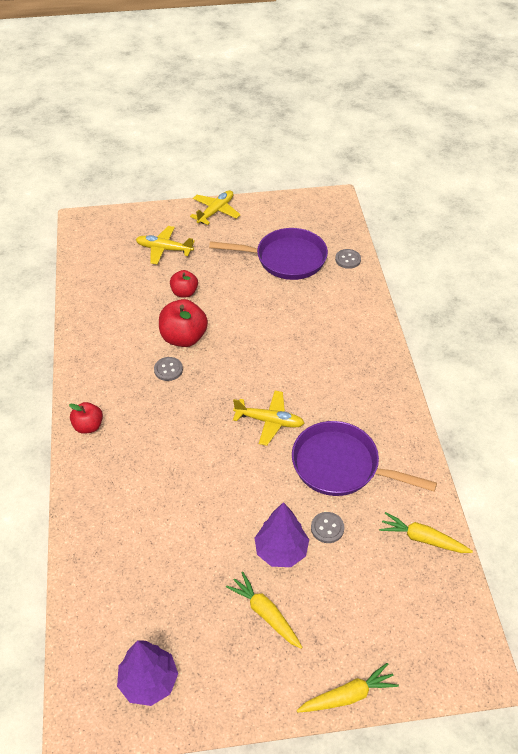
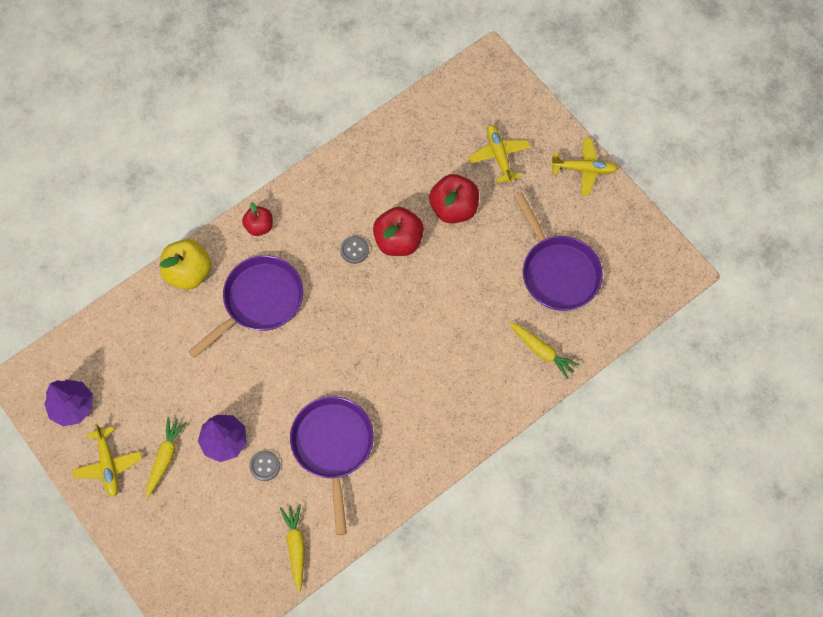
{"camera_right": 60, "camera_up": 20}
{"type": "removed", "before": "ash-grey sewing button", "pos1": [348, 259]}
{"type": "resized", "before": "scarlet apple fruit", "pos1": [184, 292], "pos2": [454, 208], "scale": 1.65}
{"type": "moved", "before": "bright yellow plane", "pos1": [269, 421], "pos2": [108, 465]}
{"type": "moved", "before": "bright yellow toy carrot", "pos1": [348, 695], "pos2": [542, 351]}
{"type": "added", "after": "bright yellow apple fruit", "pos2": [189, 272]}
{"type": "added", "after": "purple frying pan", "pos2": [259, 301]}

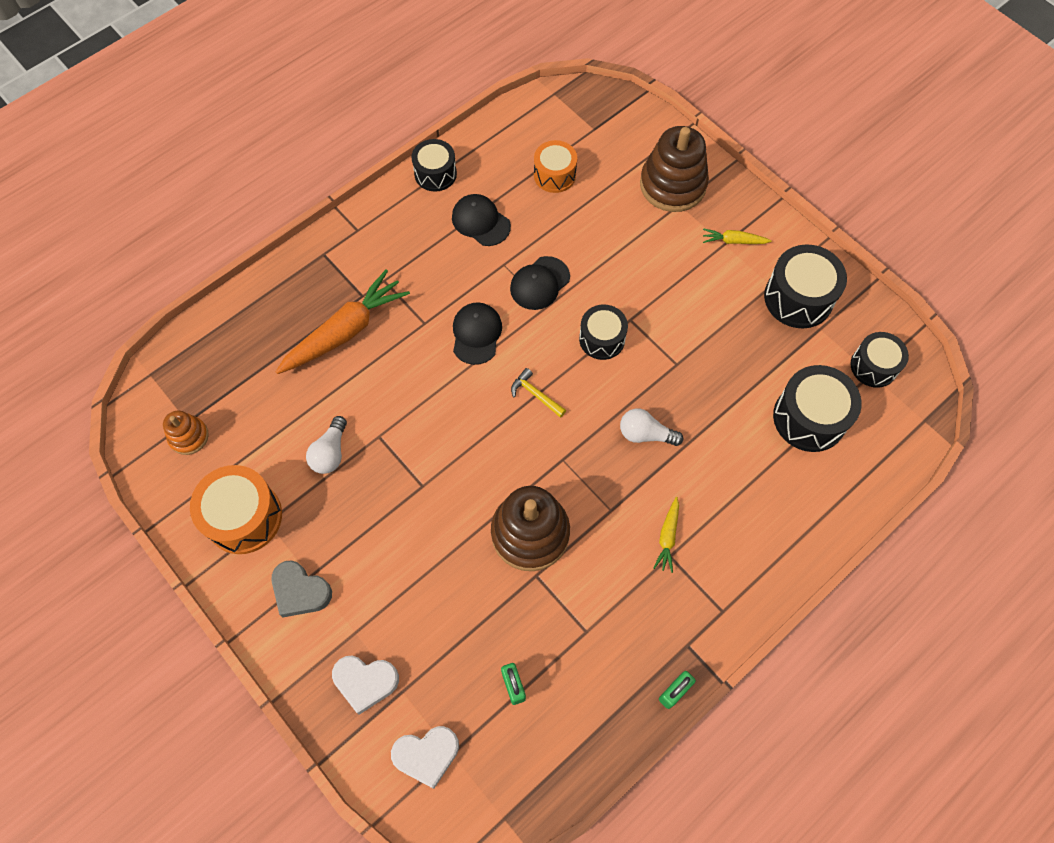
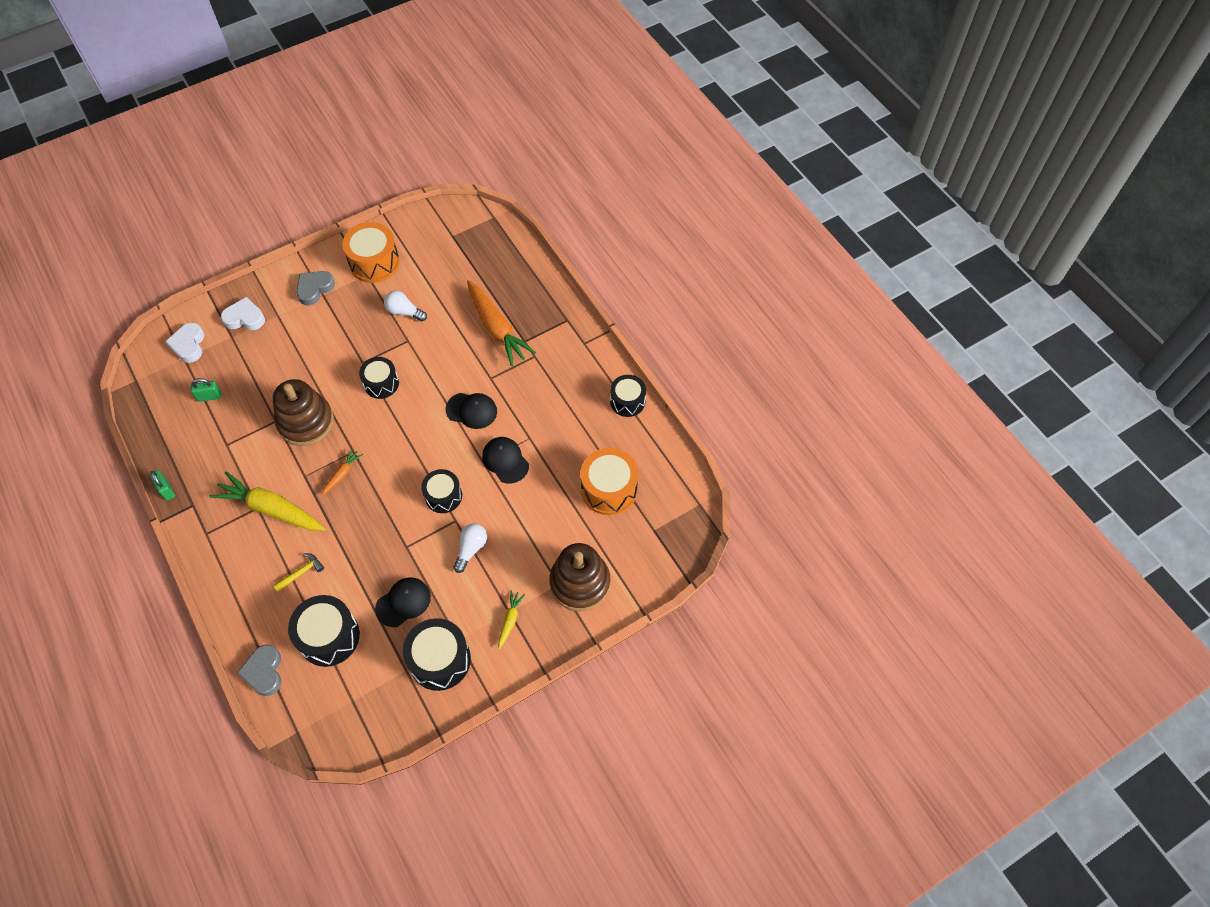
{"camera_right": 100, "camera_up": -5}
{"type": "resized", "before": "orange-coloured toy drum", "pos1": [554, 175], "pos2": [609, 489], "scale": 1.52}
{"type": "moved", "before": "ebony baseball cap", "pos1": [481, 221], "pos2": [403, 602]}
{"type": "moved", "before": "ebony toy drum", "pos1": [873, 366], "pos2": [381, 383]}
{"type": "moved", "before": "bright yellow hammer", "pos1": [536, 394], "pos2": [301, 572]}
{"type": "moved", "before": "snow-white lightbulb", "pos1": [645, 434], "pos2": [471, 549]}
{"type": "removed", "before": "orange-coloured ring stacker", "pos1": [189, 436]}
{"type": "resized", "before": "bright yellow toy carrot", "pos1": [667, 537], "pos2": [271, 509], "scale": 2.14}
{"type": "turned", "before": "snow-white heart", "pos1": [365, 682], "pos2": [244, 318], "turn": 75}
{"type": "added", "after": "orange-coloured toy carrot", "pos2": [342, 474]}
{"type": "added", "after": "ash-grey heart", "pos2": [264, 672]}

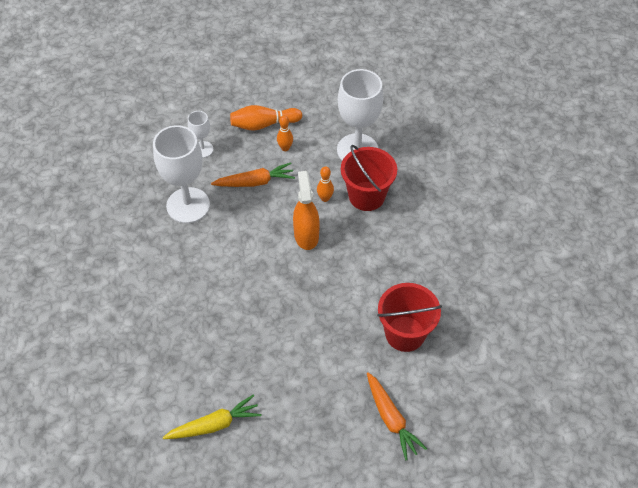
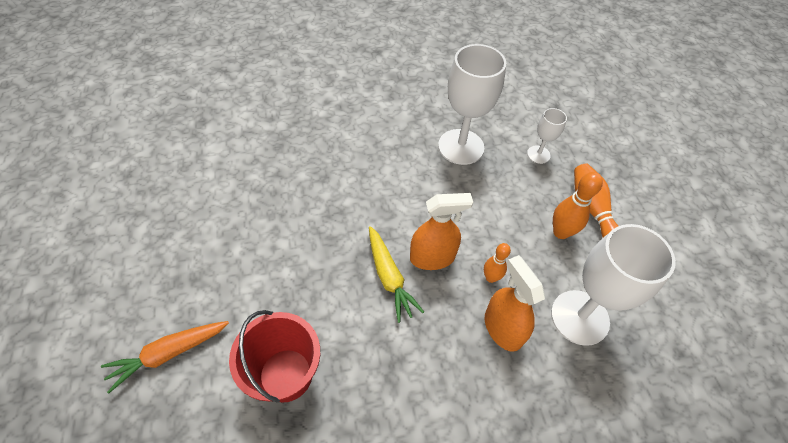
{"camera_right": 85, "camera_up": 0}
{"type": "resized", "before": "orange-coloured bowling pin", "pos1": [285, 148], "pos2": [561, 232], "scale": 1.55}
{"type": "replaced", "before": "scarlet sand bucket", "after": "orange-coloured sprayer", "pos1": [366, 196], "pos2": [502, 329]}
{"type": "removed", "before": "orange-coloured toy carrot", "pos1": [255, 182]}
{"type": "moved", "before": "bright yellow toy carrot", "pos1": [214, 424], "pos2": [389, 277]}

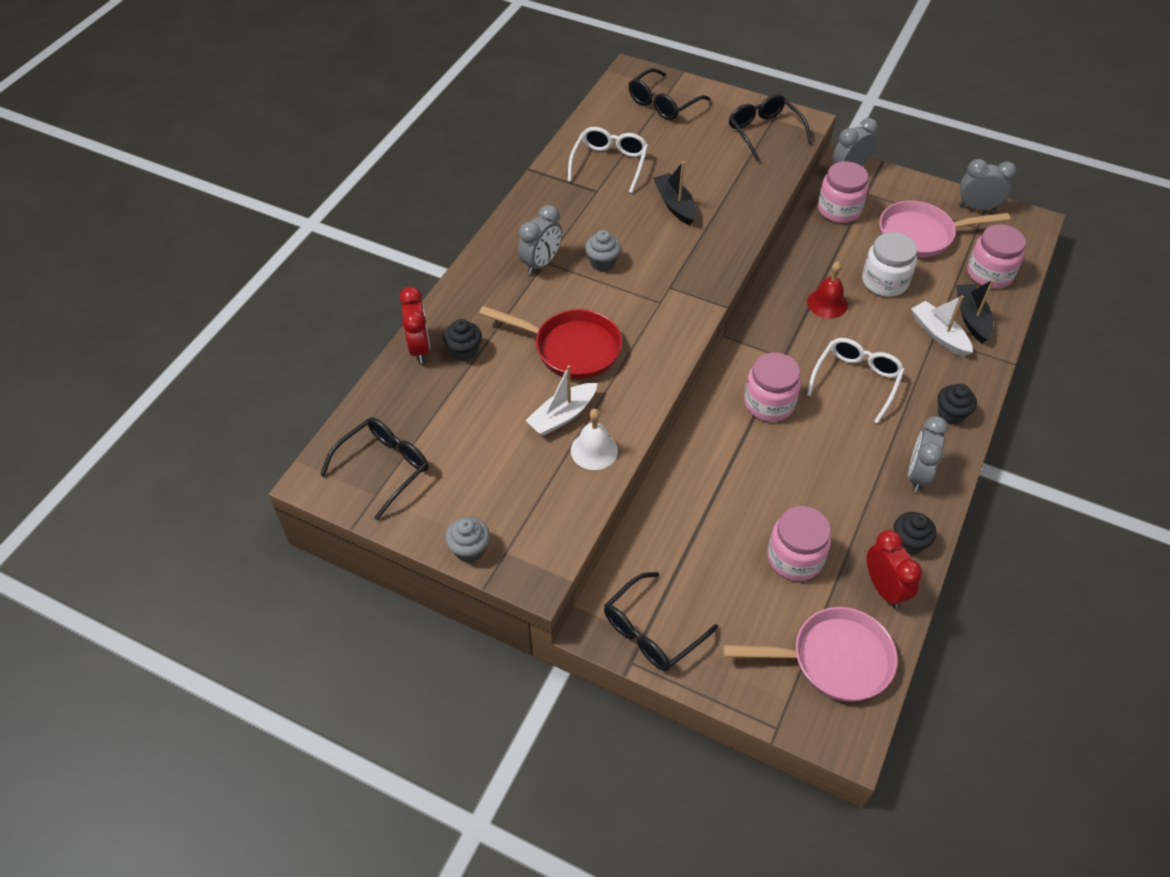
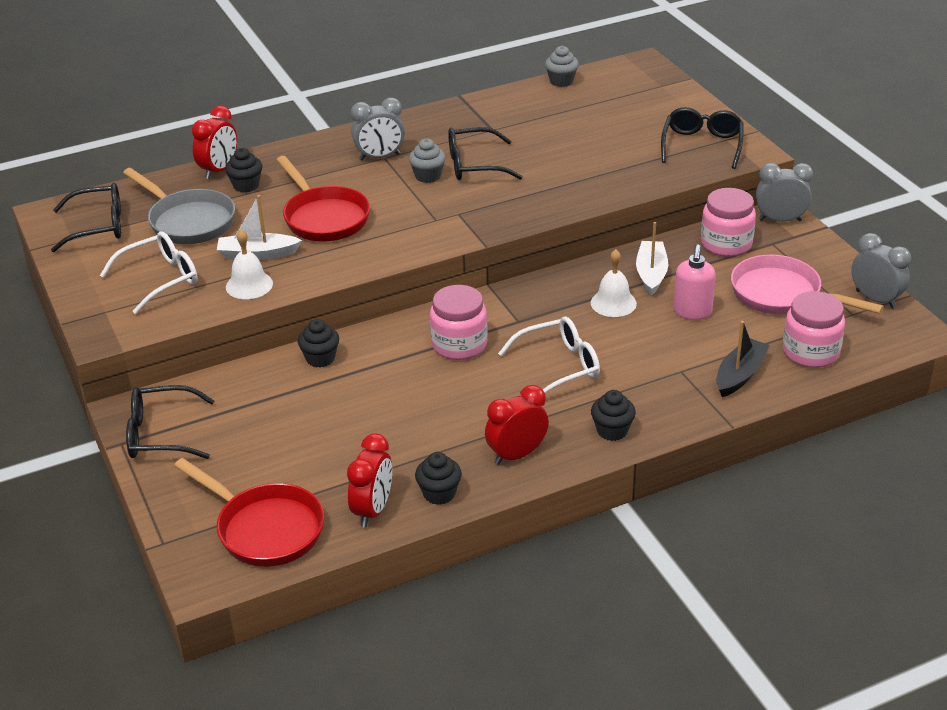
{"camera_right": 40, "camera_up": -15}
{"type": "moved", "before": "ebony spectacles", "pos1": [663, 103], "pos2": [474, 165]}
{"type": "moved", "before": "snow-white spectacles", "pos1": [609, 164], "pos2": [160, 279]}
{"type": "removed", "before": "ebony sailboat", "pos1": [675, 205]}
{"type": "replaced", "before": "snow-white preserve jar", "after": "pink pump bottle", "pos1": [884, 281], "pos2": [692, 312]}
{"type": "recoloured", "before": "scarlet school bell", "after": "snow-white school bell", "pos1": [827, 303], "pos2": [613, 303]}
{"type": "moved", "before": "snow-white sailboat", "pos1": [939, 334], "pos2": [651, 274]}
{"type": "recoloured", "before": "ash-grey alarm clock", "after": "scarlet alarm clock", "pos1": [918, 475], "pos2": [517, 455]}
{"type": "removed", "before": "pink preserve jar", "pos1": [795, 558]}
{"type": "moved", "before": "ash-grey fairy cake", "pos1": [469, 549], "pos2": [561, 81]}
{"type": "recoloured", "before": "pink frying pan", "after": "scarlet frying pan", "pos1": [833, 659], "pos2": [265, 529]}
{"type": "added", "after": "ash-grey frying pan", "pos2": [188, 221]}
{"type": "added", "after": "ebony fairy cake", "pos2": [320, 358]}

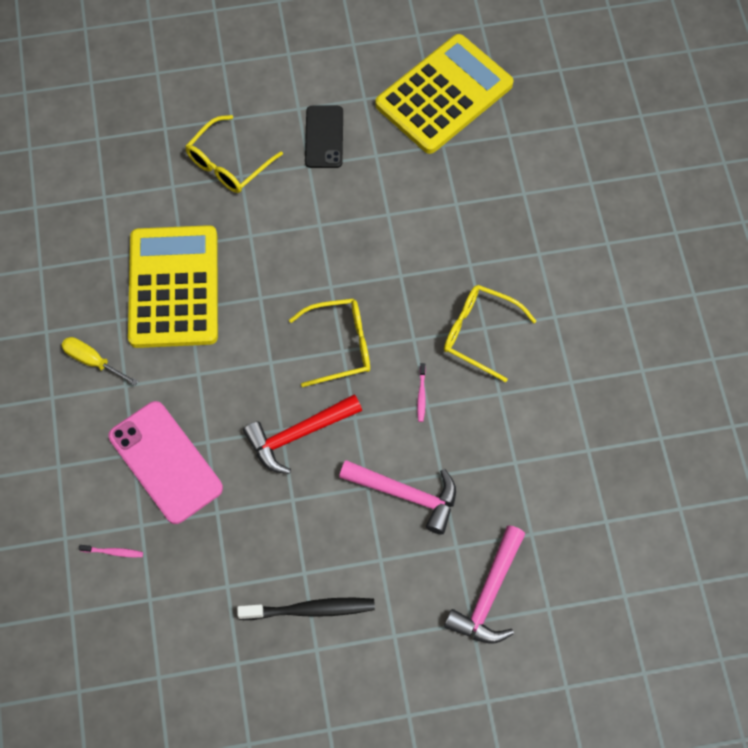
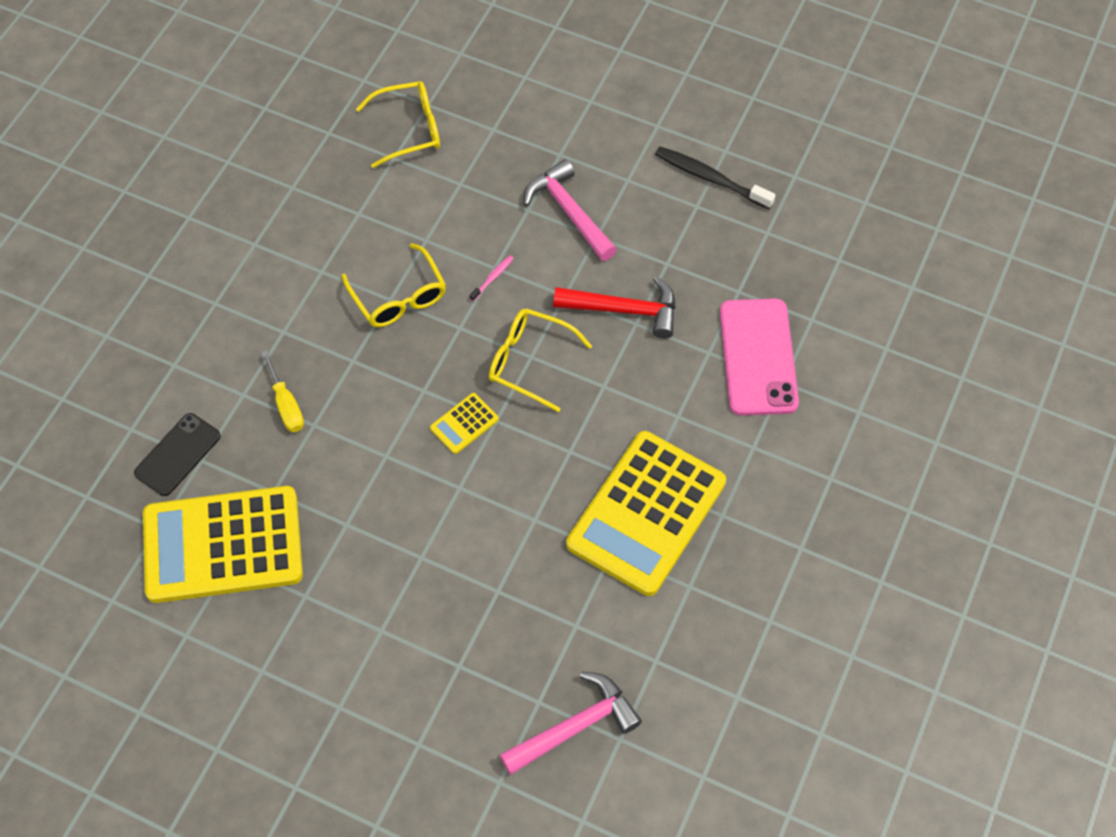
{"camera_right": -145, "camera_up": -5}
{"type": "moved", "before": "ebony smartphone", "pos1": [324, 137], "pos2": [178, 454]}
{"type": "moved", "before": "bright yellow spectacles", "pos1": [228, 164], "pos2": [409, 129]}
{"type": "moved", "before": "bright yellow hand screwdriver", "pos1": [93, 361], "pos2": [286, 404]}
{"type": "moved", "before": "pink hammer", "pos1": [488, 595], "pos2": [576, 726]}
{"type": "removed", "before": "pink toothbrush", "pos1": [113, 552]}
{"type": "added", "after": "bright yellow adding machine", "pos2": [464, 424]}

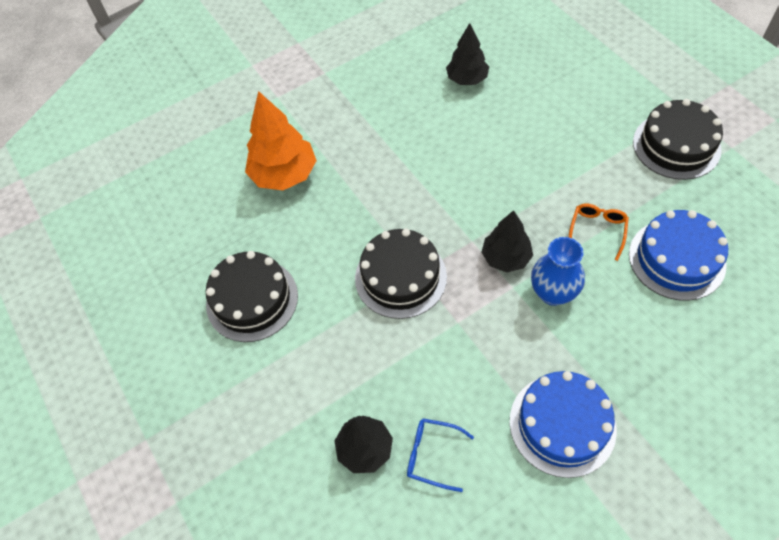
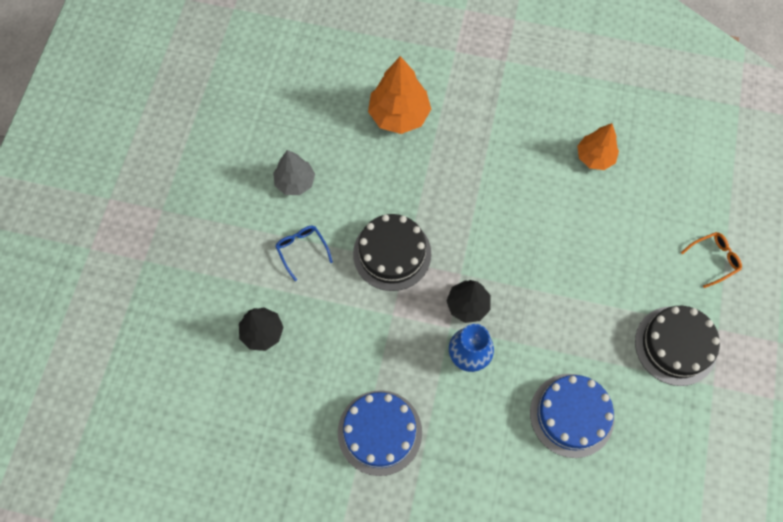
{"camera_right": 40, "camera_up": 10}
{"type": "recoloured", "before": "ebony toy tree", "after": "orange-coloured toy tree", "pos1": [467, 79], "pos2": [595, 157]}
{"type": "moved", "before": "orange-coloured spectacles", "pos1": [597, 231], "pos2": [713, 259]}
{"type": "replaced", "before": "ebony cake", "after": "ash-grey toy tree", "pos1": [252, 299], "pos2": [295, 182]}
{"type": "moved", "before": "blue spectacles", "pos1": [433, 455], "pos2": [302, 250]}

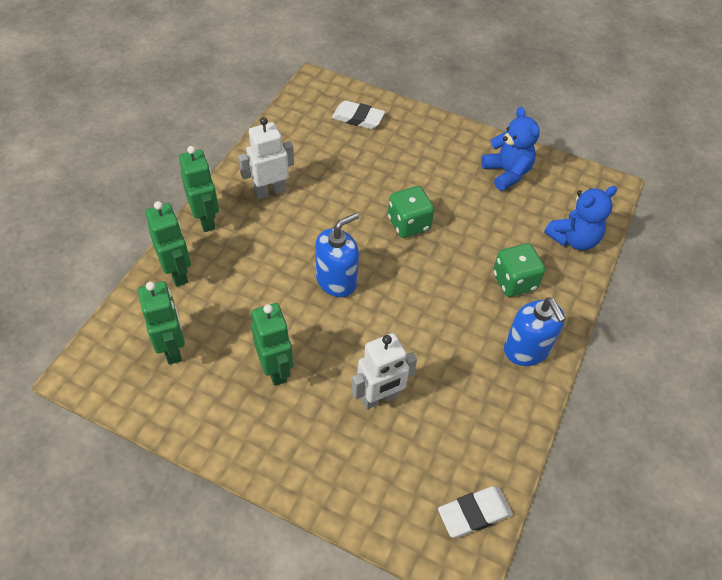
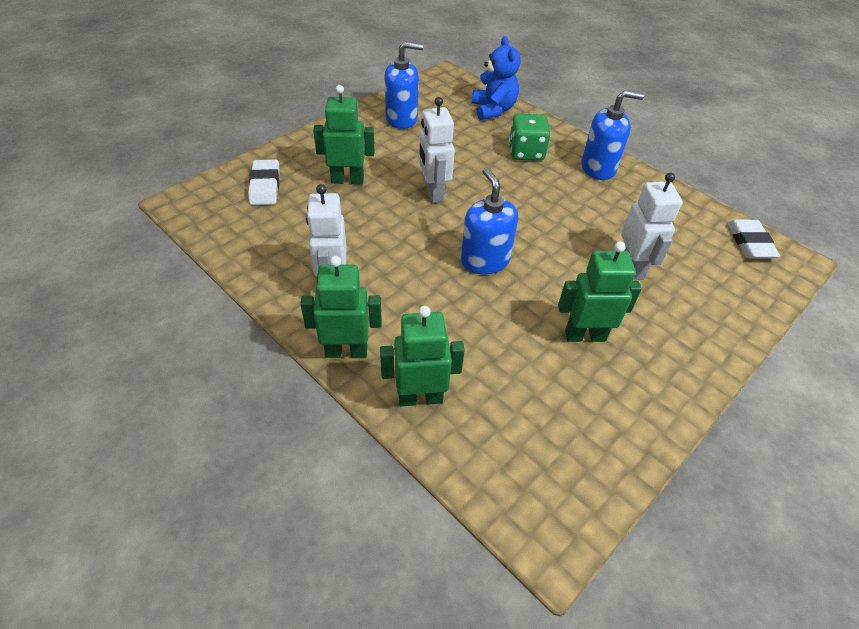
{"camera_right": -70, "camera_up": -5}
{"type": "turned", "before": "snow-white eraser", "pos1": [358, 118], "pos2": [265, 186], "turn": -45}
{"type": "replaced", "before": "blue teddy bear", "after": "blue pump bottle", "pos1": [506, 173], "pos2": [401, 119]}
{"type": "replaced", "before": "leaf-green game die", "after": "snow-white toy robot", "pos1": [408, 224], "pos2": [433, 192]}
{"type": "moved", "before": "leaf-green toy robot", "pos1": [172, 348], "pos2": [347, 180]}

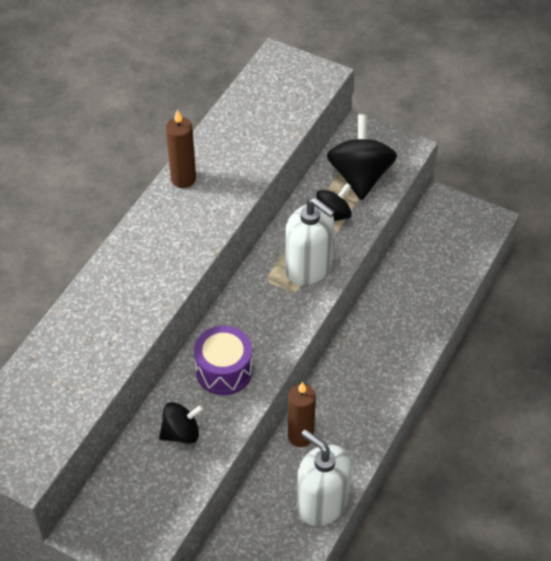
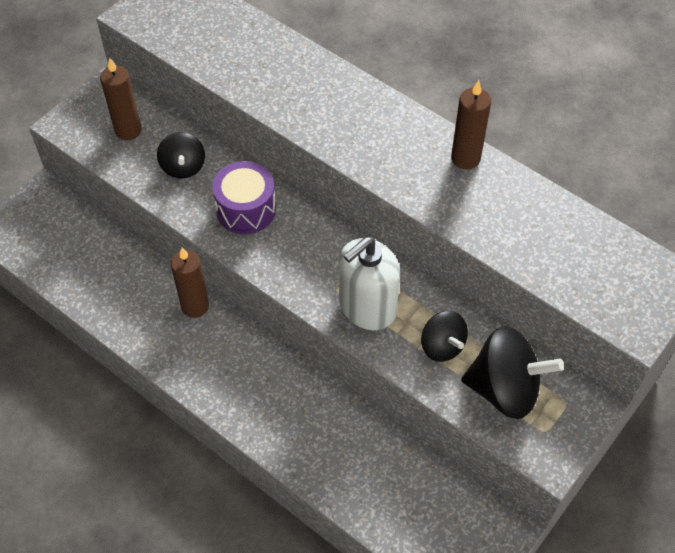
{"camera_right": 100, "camera_up": 5}
{"type": "removed", "before": "snow-white pump bottle", "pos1": [321, 503]}
{"type": "added", "after": "brown wax candle", "pos2": [128, 130]}

